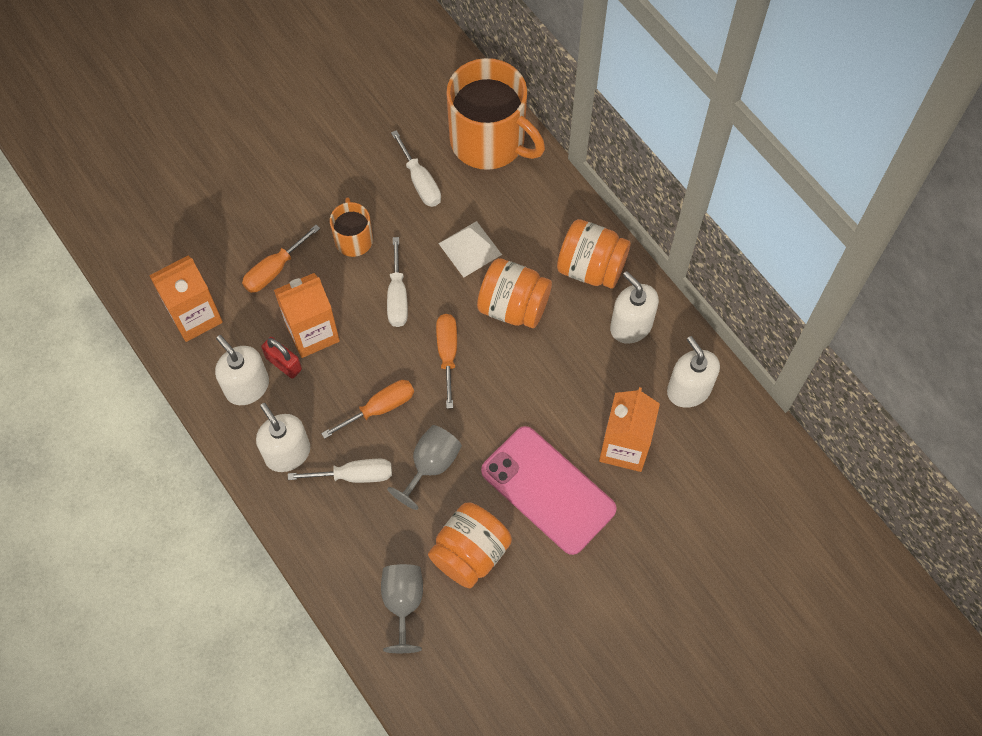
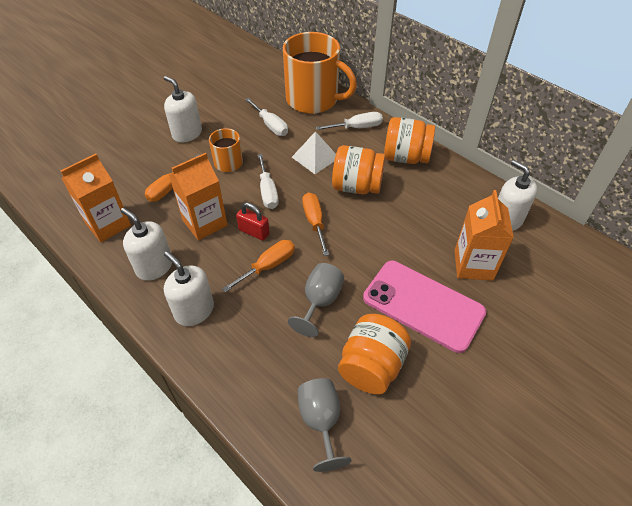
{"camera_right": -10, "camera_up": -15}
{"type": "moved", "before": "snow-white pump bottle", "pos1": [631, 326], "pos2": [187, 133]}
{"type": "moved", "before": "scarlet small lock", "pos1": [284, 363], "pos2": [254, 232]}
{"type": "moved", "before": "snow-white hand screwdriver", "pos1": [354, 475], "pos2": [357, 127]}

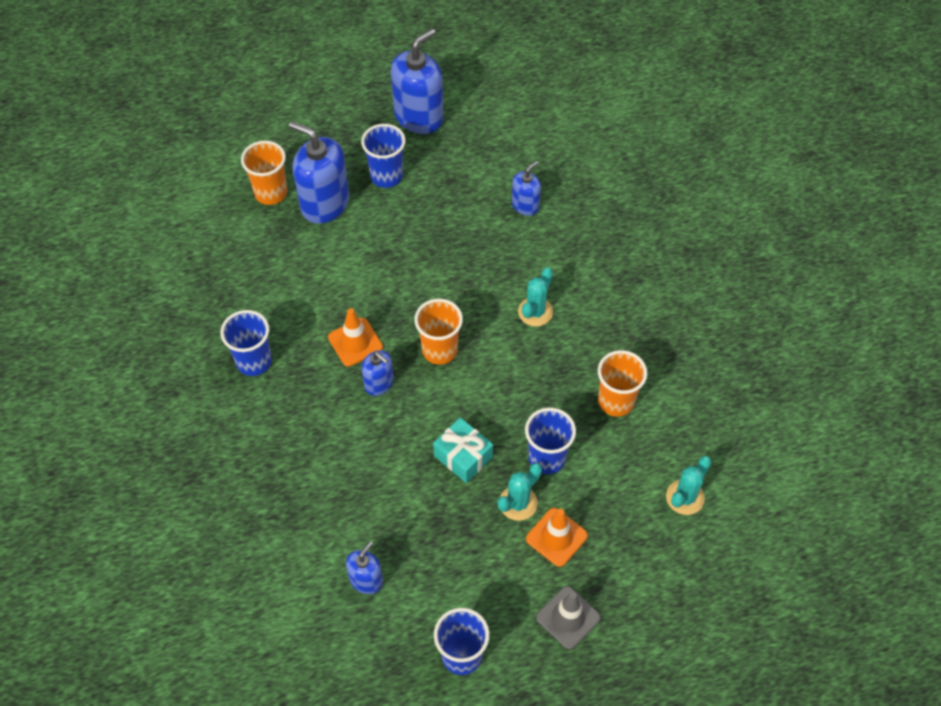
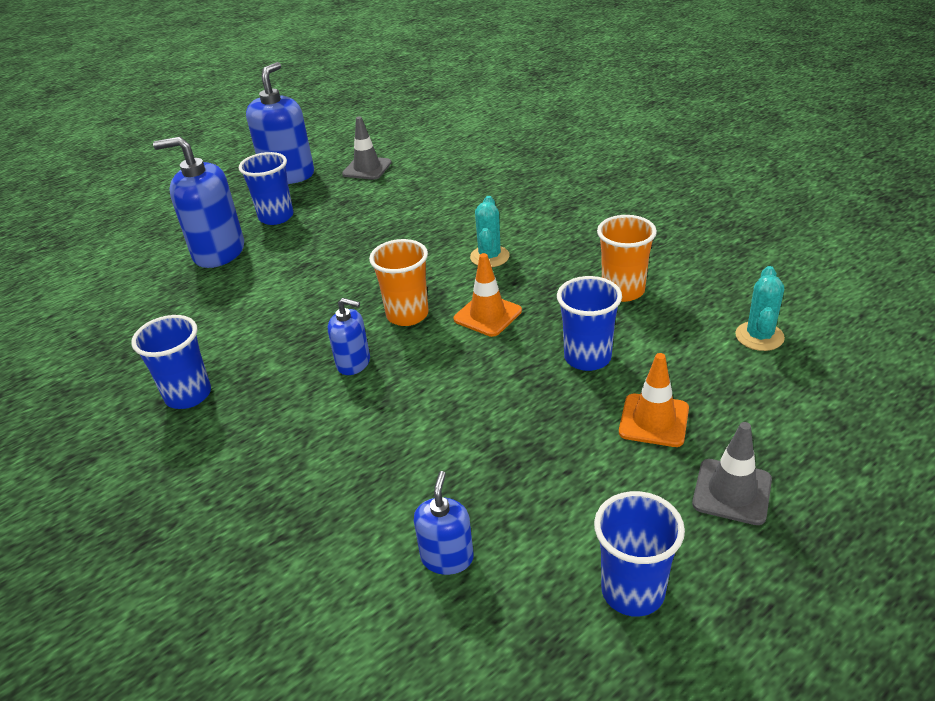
{"camera_right": -20, "camera_up": -20}
{"type": "removed", "before": "orange-coloured beaker", "pos1": [271, 193]}
{"type": "removed", "before": "blue pump bottle", "pos1": [525, 205]}
{"type": "moved", "before": "orange-coloured traffic cone", "pos1": [355, 342], "pos2": [487, 315]}
{"type": "removed", "before": "teal present", "pos1": [463, 456]}
{"type": "removed", "before": "teal saguaro cactus", "pos1": [518, 503]}
{"type": "added", "after": "ash-grey traffic cone", "pos2": [367, 168]}

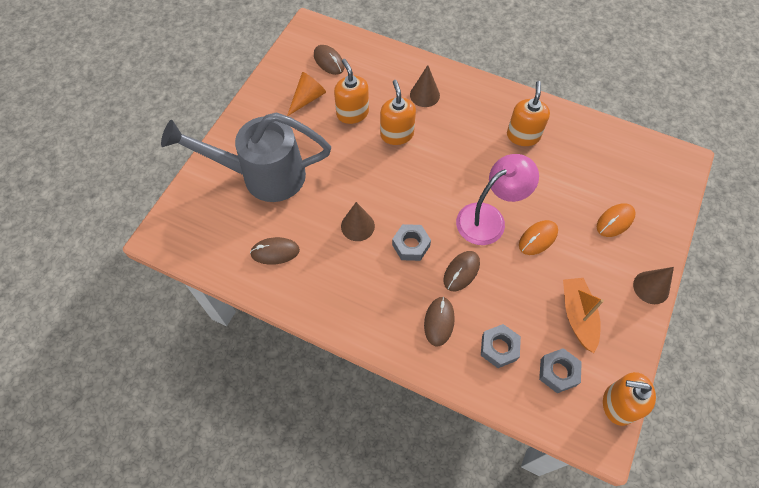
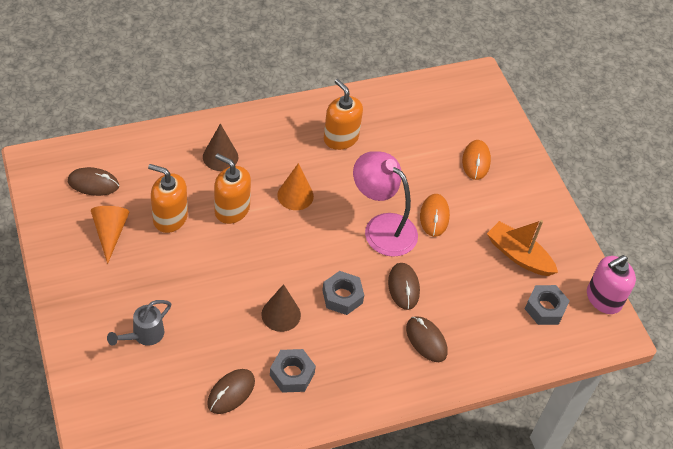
{"camera_right": -50, "camera_up": -10}
{"type": "resized", "before": "ash-grey watering can", "pos1": [262, 175], "pos2": [143, 335], "scale": 0.4}
{"type": "turned", "before": "pink reading lamp", "pos1": [489, 218], "pos2": [382, 227], "turn": -60}
{"type": "removed", "before": "brown cone", "pos1": [651, 287]}
{"type": "moved", "before": "ash-grey hex nut", "pos1": [499, 348], "pos2": [292, 374]}
{"type": "recoloured", "before": "orange-coloured pump bottle", "after": "pink pump bottle", "pos1": [618, 404], "pos2": [603, 299]}
{"type": "added", "after": "orange-coloured cone", "pos2": [295, 195]}

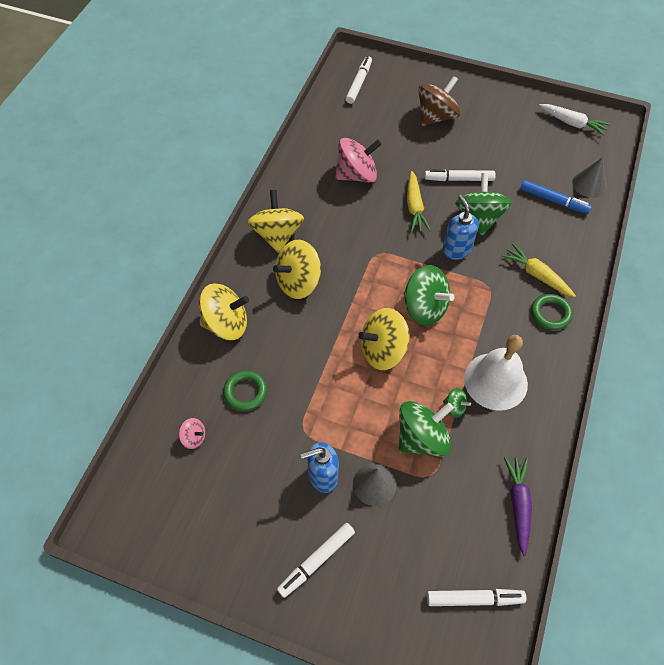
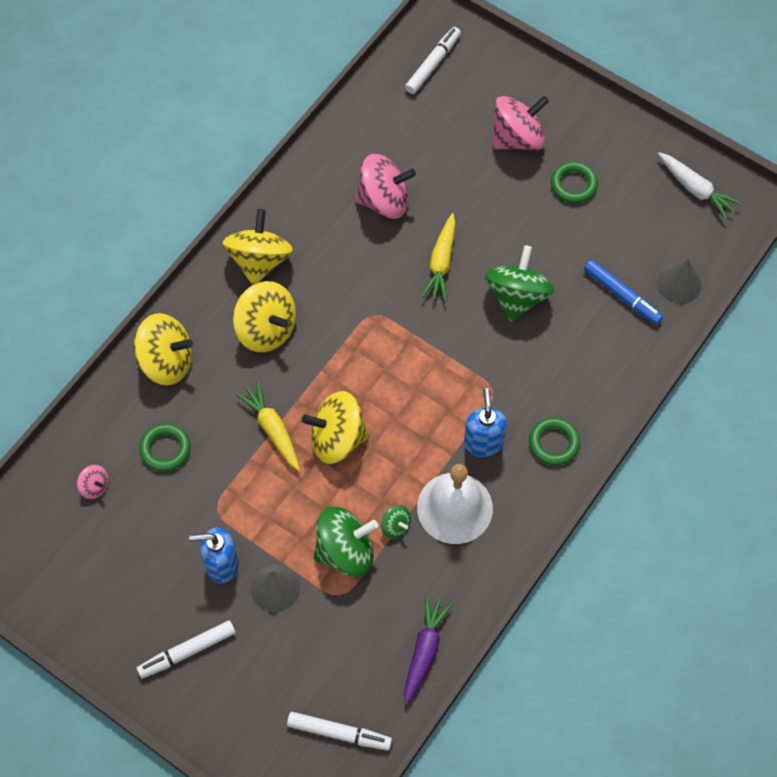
{"camera_right": 15, "camera_up": 5}
{"type": "recoloured", "before": "brown whirligig", "after": "pink whirligig", "pos1": [436, 116], "pos2": [517, 138]}
{"type": "removed", "before": "snow-white marker pen", "pos1": [459, 179]}
{"type": "moved", "before": "blue pump bottle", "pos1": [456, 250], "pos2": [483, 443]}
{"type": "turned", "before": "bright yellow whirligig", "pos1": [298, 282], "pos2": [266, 329], "turn": -120}
{"type": "moved", "before": "bright yellow toy carrot", "pos1": [536, 275], "pos2": [272, 429]}
{"type": "removed", "before": "leaf-green whirligig", "pos1": [424, 307]}
{"type": "added", "after": "leaf-green hoop", "pos2": [573, 184]}

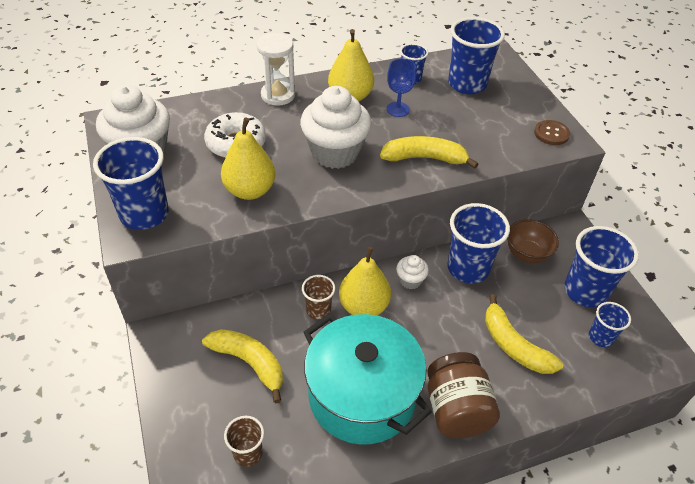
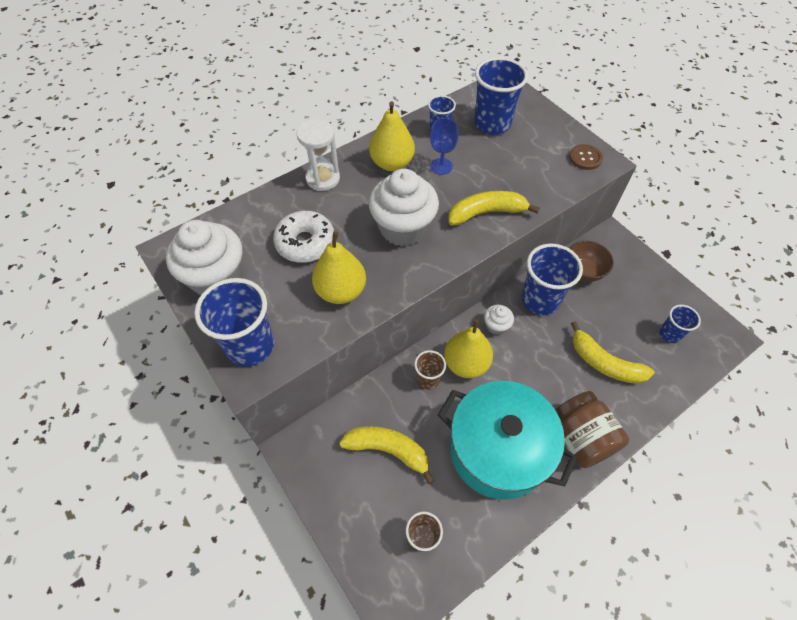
{"camera_right": -15, "camera_up": 10}
{"type": "removed", "before": "blue beaker", "pos1": [585, 291]}

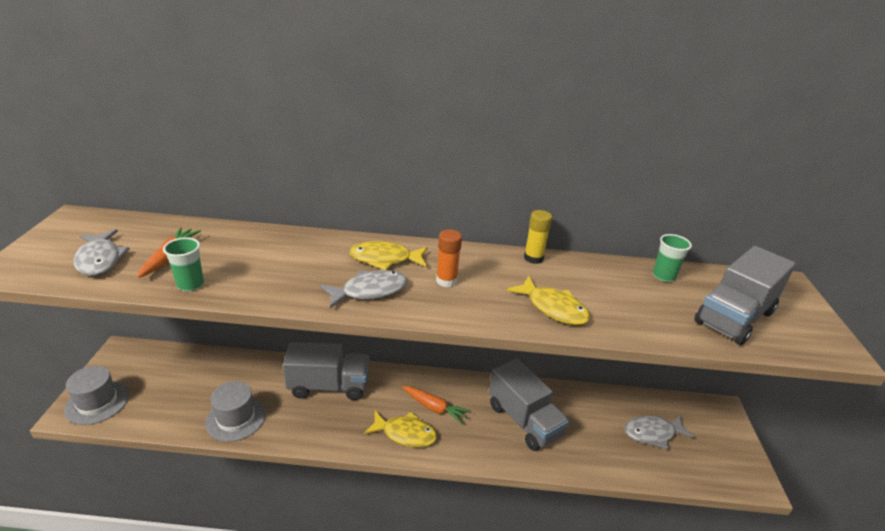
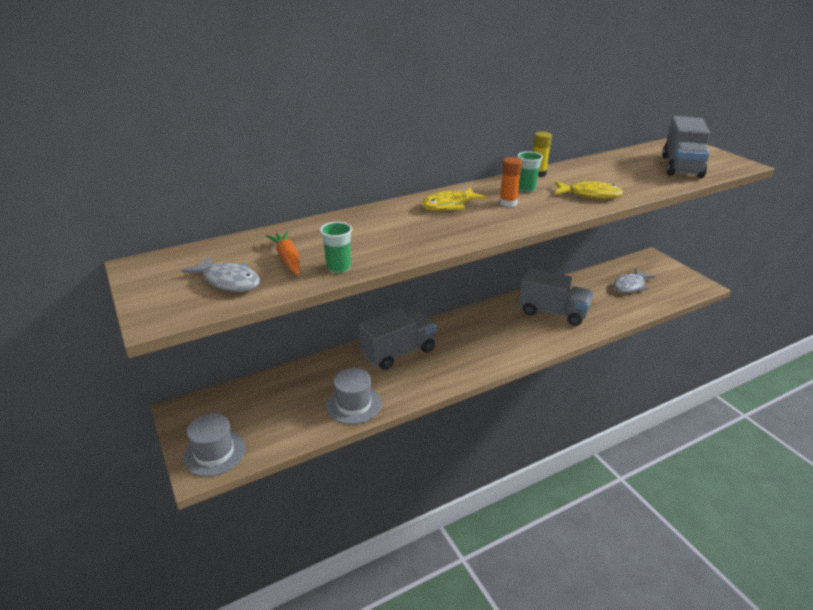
{"camera_right": -30, "camera_up": 0}
{"type": "moved", "before": "leaf-green beaker", "pos1": [663, 276], "pos2": [526, 188]}
{"type": "removed", "before": "ash-grey fish figure", "pos1": [369, 291]}
{"type": "removed", "before": "orange-coloured toy carrot", "pos1": [434, 408]}
{"type": "removed", "before": "bright yellow fish figure", "pos1": [405, 434]}

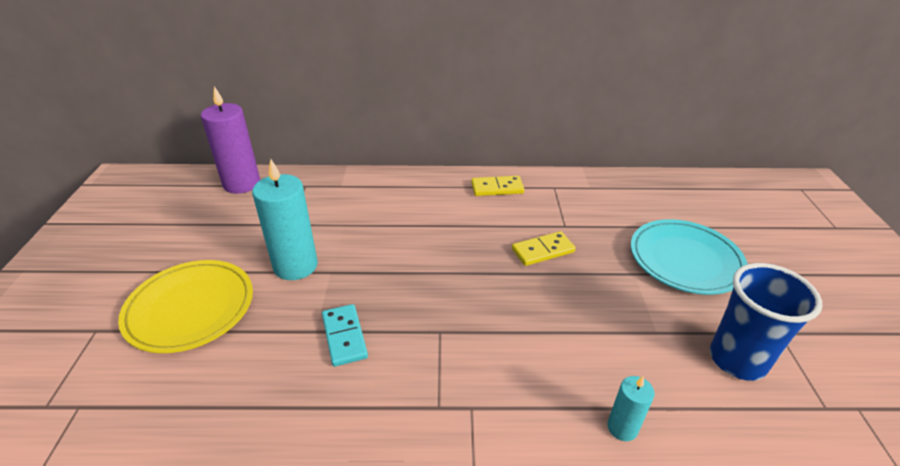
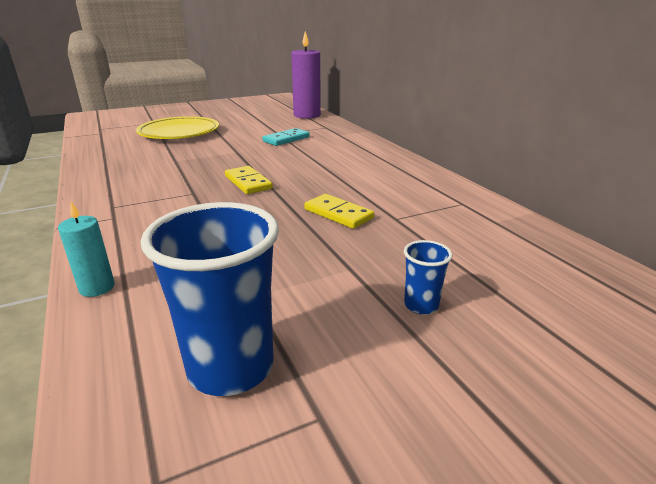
{"camera_right": 65, "camera_up": -10}
{"type": "removed", "before": "teal wax candle", "pos1": [295, 266]}
{"type": "moved", "before": "bright yellow domino tile", "pos1": [497, 188], "pos2": [248, 182]}
{"type": "replaced", "before": "teal plate", "after": "blue beaker", "pos1": [685, 260], "pos2": [421, 305]}
{"type": "moved", "before": "teal domino tile", "pos1": [344, 336], "pos2": [286, 139]}

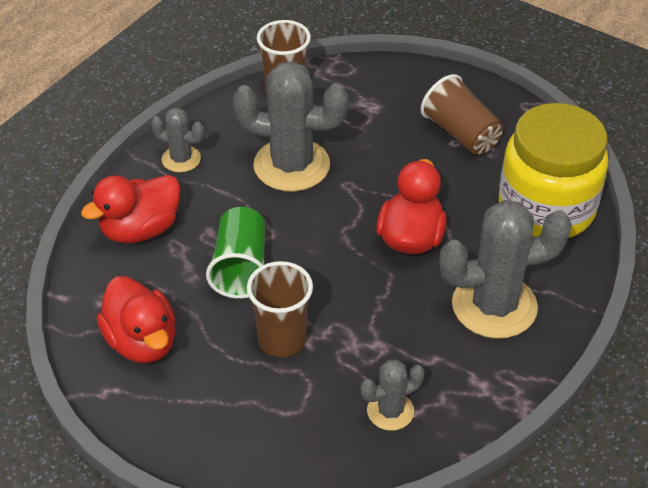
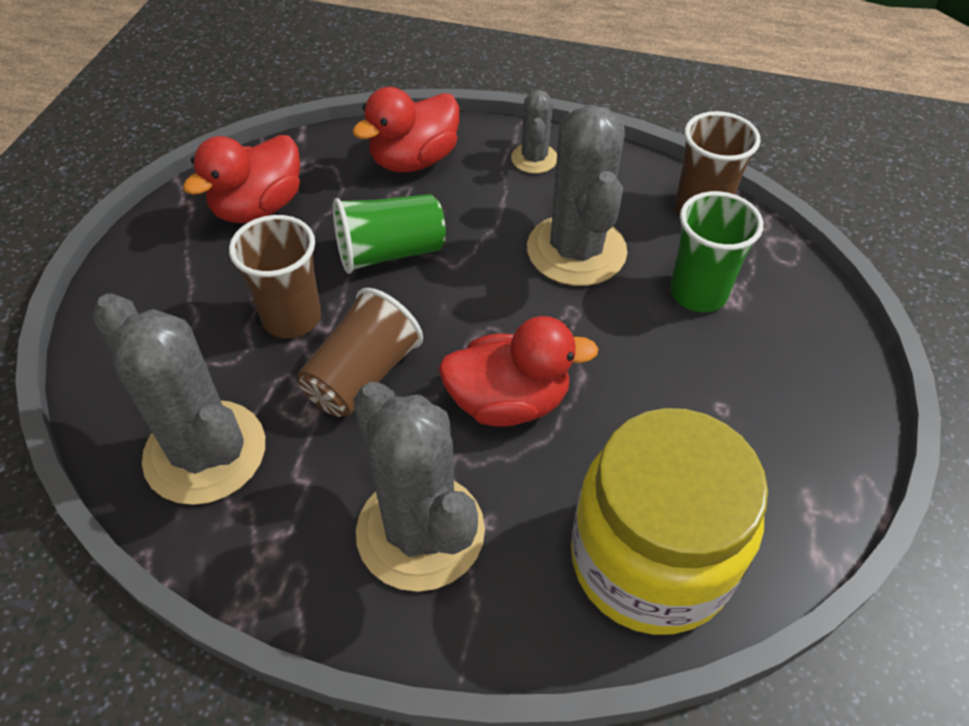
{"camera_right": 70, "camera_up": 5}
{"type": "moved", "before": "brown beaker", "pos1": [461, 134], "pos2": [362, 375]}
{"type": "turned", "before": "scarlet duck", "pos1": [140, 229], "pos2": [414, 160], "turn": -75}
{"type": "resized", "before": "ash-grey saguaro cactus", "pos1": [390, 411], "pos2": [205, 452], "scale": 1.94}
{"type": "added", "after": "leaf-green beaker", "pos2": [698, 293]}

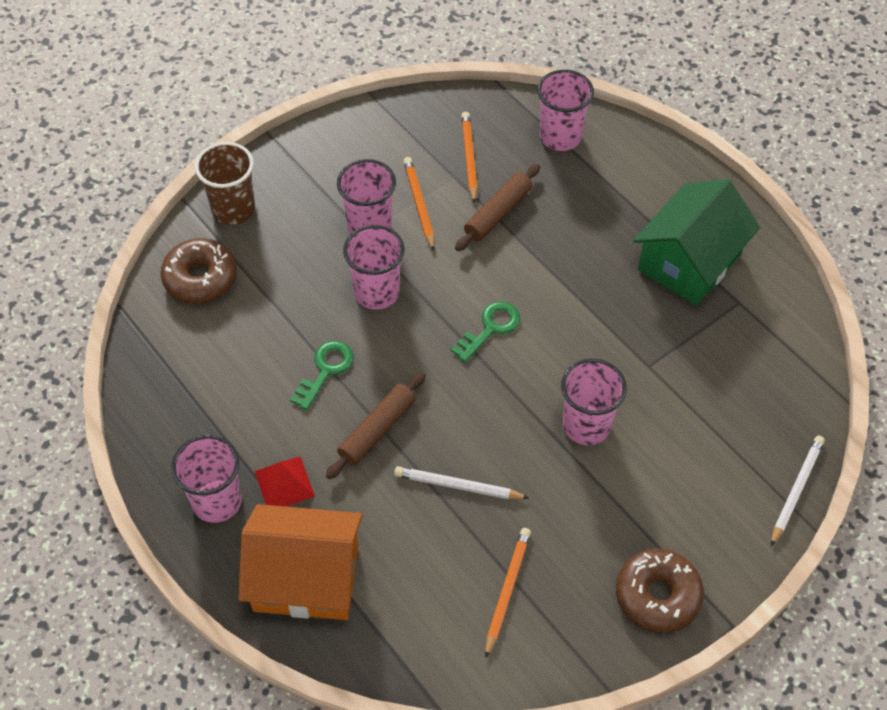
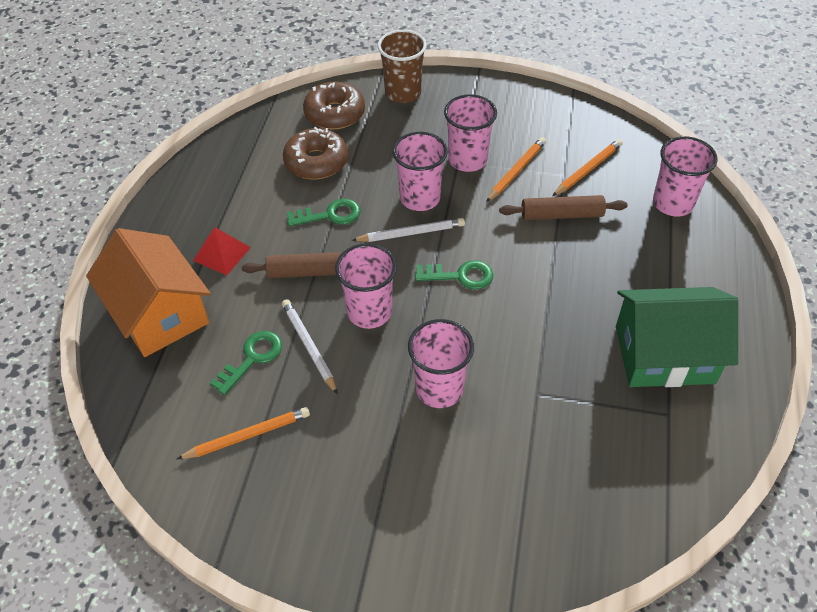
{"camera_right": 50, "camera_up": -5}
{"type": "moved", "before": "pink beaker", "pos1": [217, 501], "pos2": [369, 312]}
{"type": "moved", "before": "snow-white lead pencil", "pos1": [796, 490], "pos2": [411, 233]}
{"type": "moved", "before": "brown donut", "pos1": [657, 596], "pos2": [316, 162]}
{"type": "added", "after": "leaf-green door key", "pos2": [252, 359]}

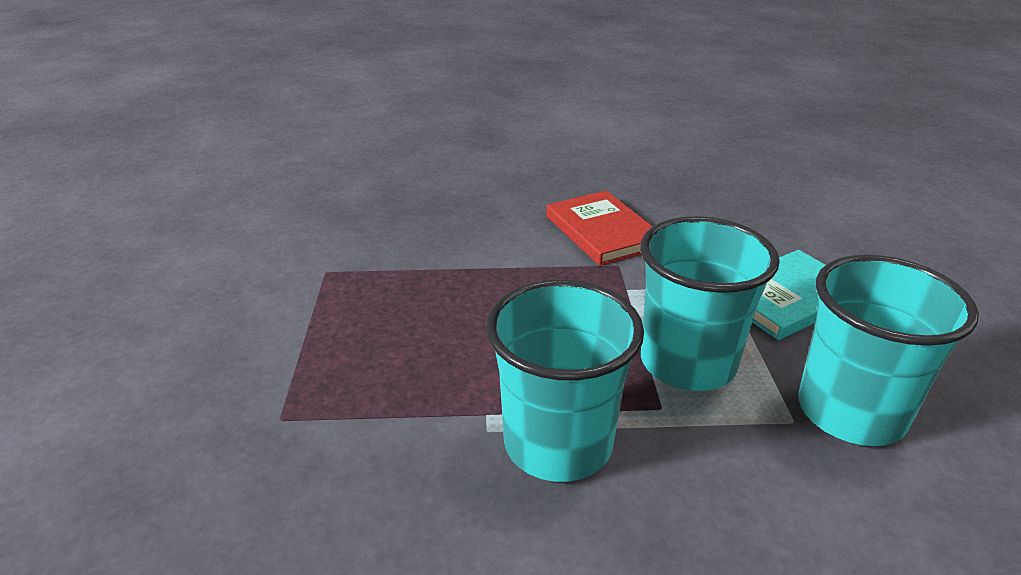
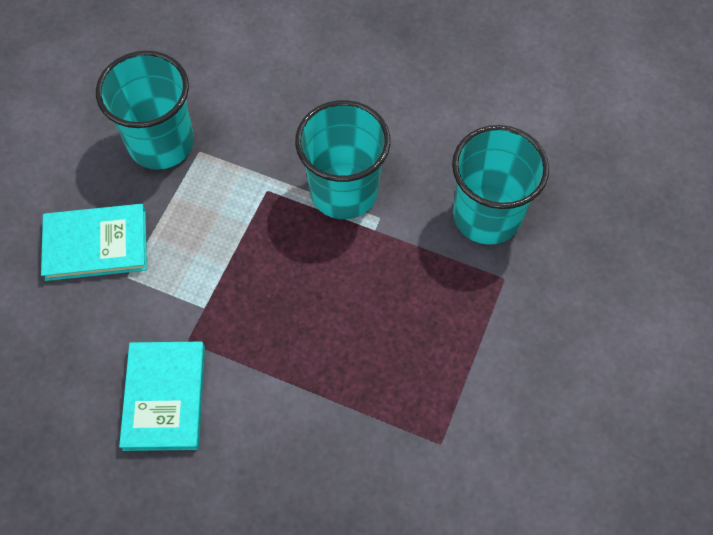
{"camera_right": -155, "camera_up": 30}
{"type": "recoloured", "before": "scarlet hardcover", "after": "teal hardcover", "pos1": [602, 232], "pos2": [164, 397]}
{"type": "moved", "before": "teal beaker", "pos1": [687, 363], "pos2": [487, 215]}

